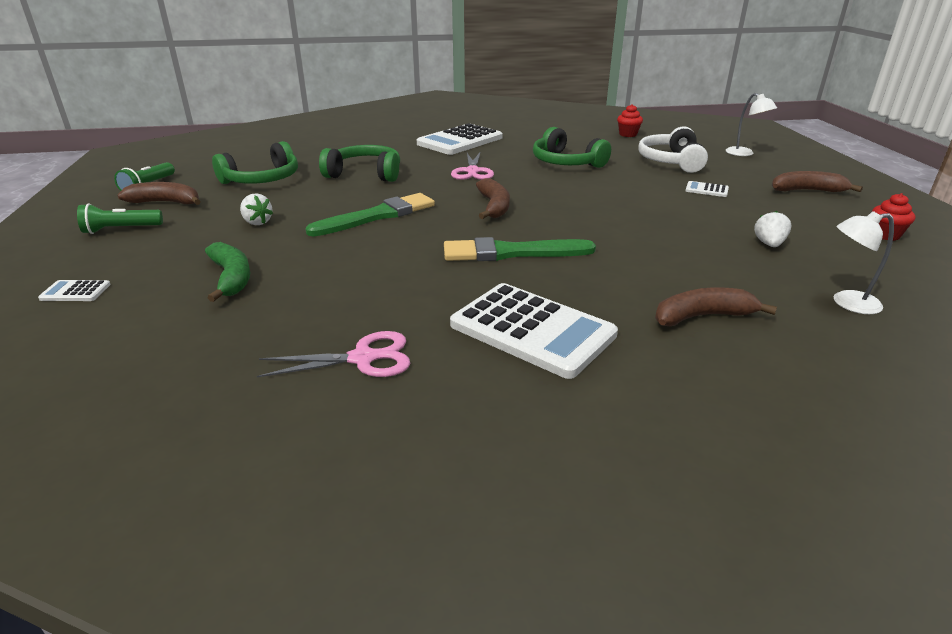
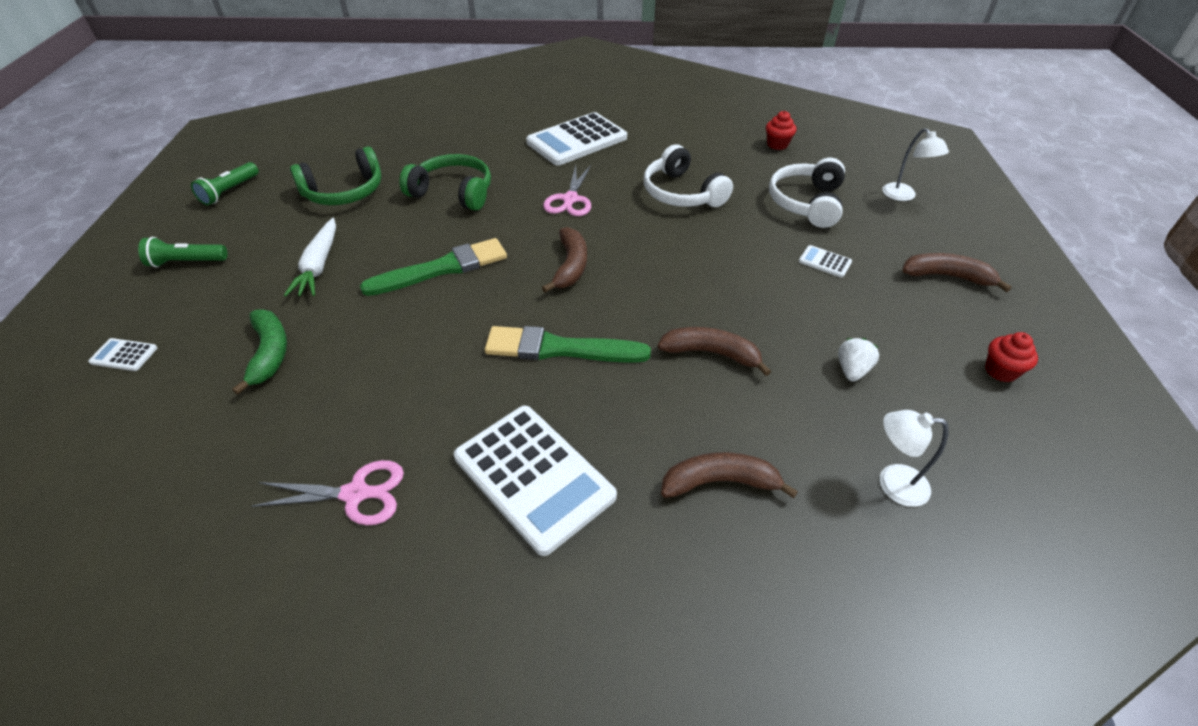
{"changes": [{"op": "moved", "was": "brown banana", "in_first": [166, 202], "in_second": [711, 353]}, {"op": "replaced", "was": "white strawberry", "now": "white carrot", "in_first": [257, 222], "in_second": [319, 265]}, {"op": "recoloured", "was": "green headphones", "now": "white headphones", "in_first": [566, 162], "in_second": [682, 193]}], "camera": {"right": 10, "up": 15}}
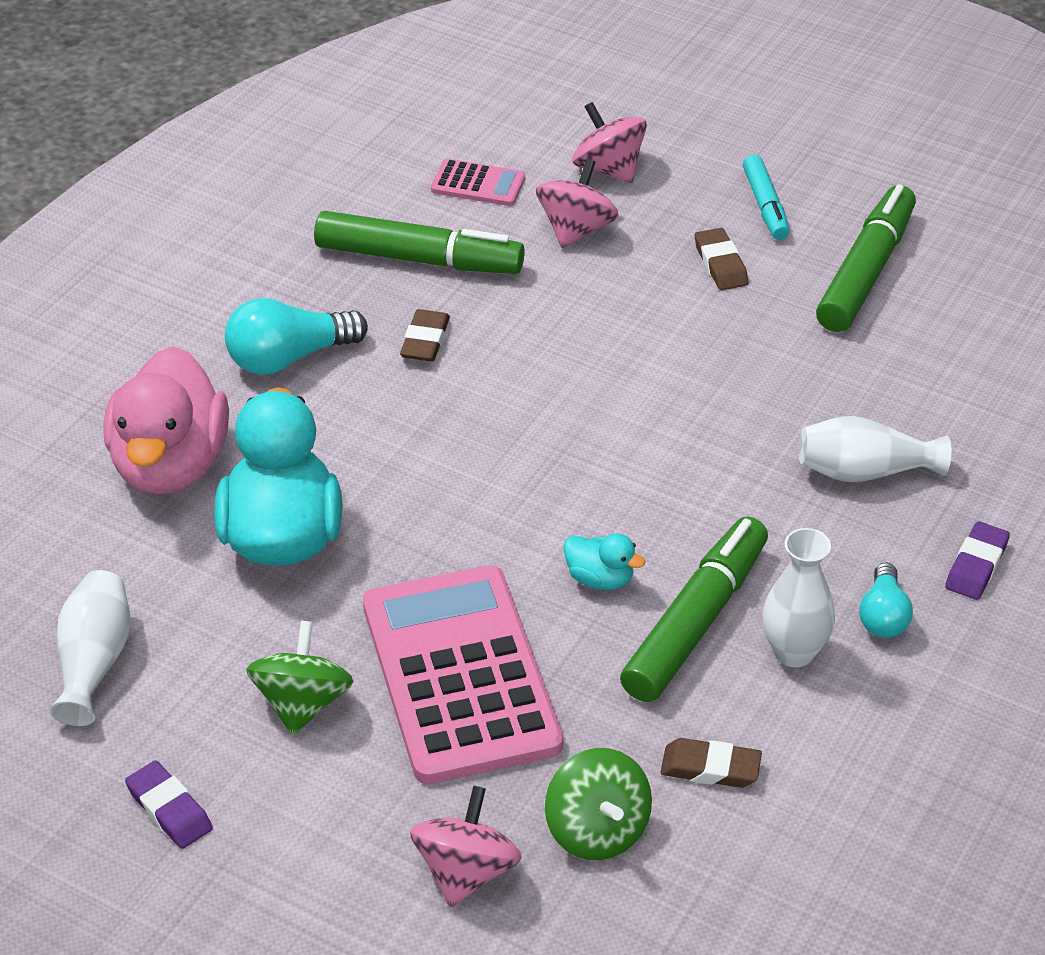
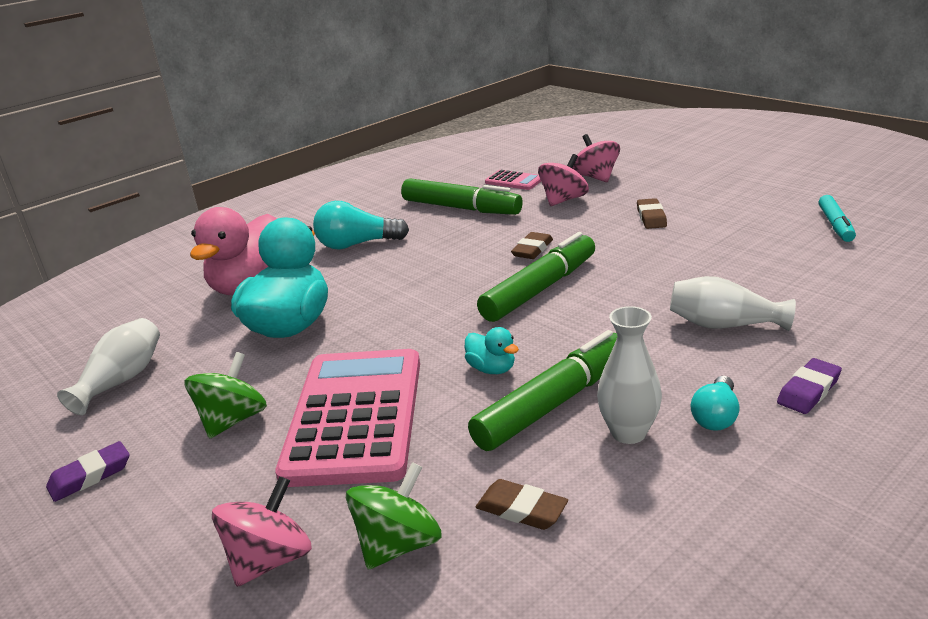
{"changes": [{"op": "turned", "was": "purple eraser", "in_first": [169, 809], "in_second": [90, 476], "clockwise": 75}, {"op": "moved", "was": "brown eraser", "in_first": [425, 341], "in_second": [532, 249]}, {"op": "turned", "was": "green spinning top", "in_first": [597, 830], "in_second": [398, 544], "clockwise": -135}, {"op": "moved", "was": "turquoise marker", "in_first": [765, 205], "in_second": [835, 225]}, {"op": "moved", "was": "green marker", "in_first": [865, 272], "in_second": [539, 289]}], "camera": {"right": 20, "up": -15}}
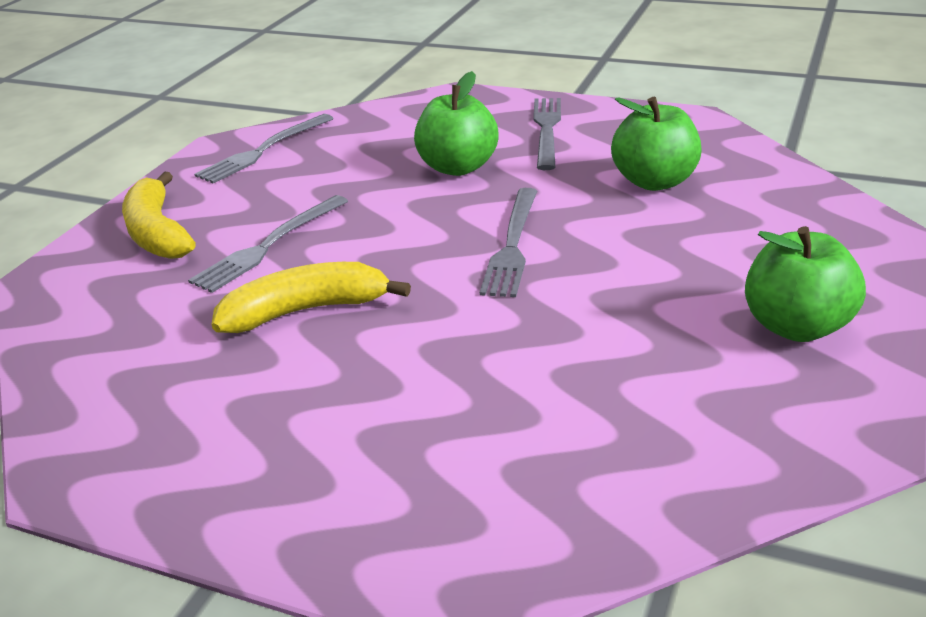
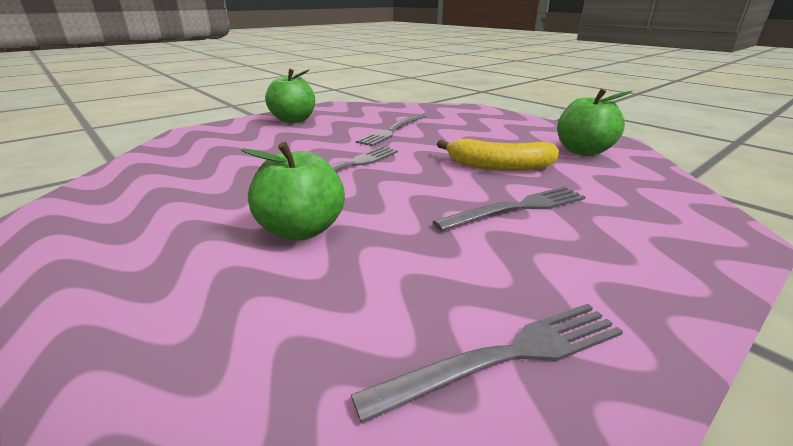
{"changes": [{"op": "removed", "was": "yellow banana", "in_first": [157, 232]}, {"op": "moved", "was": "grey fork", "in_first": [547, 130], "in_second": [392, 130]}, {"op": "moved", "was": "green apple", "in_first": [654, 181], "in_second": [583, 151]}], "camera": {"right": -155, "up": -5}}
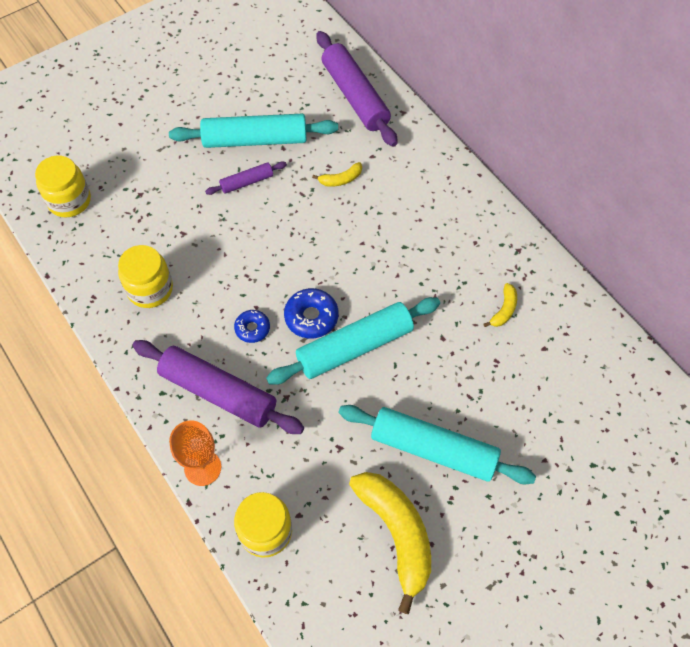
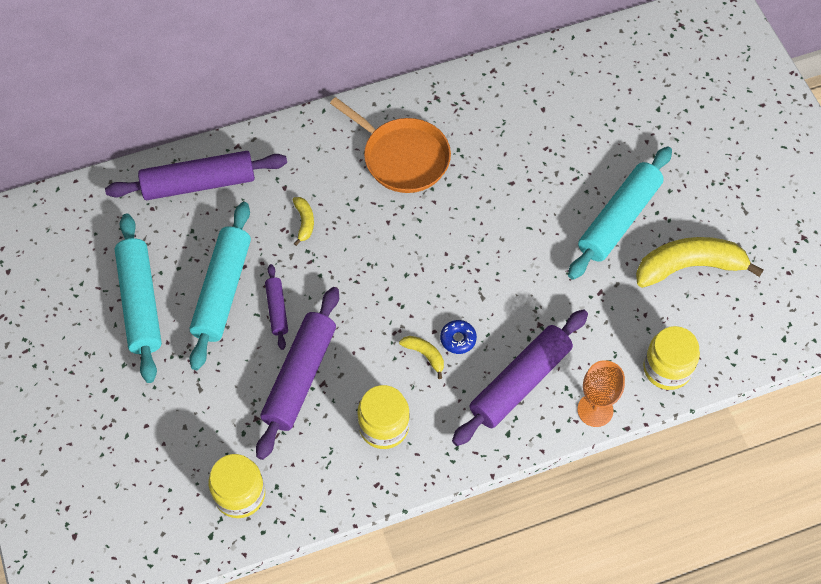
{"changes": [{"op": "moved", "was": "turquoise rolling pin", "in_first": [354, 347], "in_second": [140, 303]}, {"op": "removed", "was": "blue donut", "in_first": [311, 317]}, {"op": "moved", "was": "yellow banana", "in_first": [504, 310], "in_second": [425, 355]}, {"op": "added", "now": "purple rolling pin", "in_second": [299, 377]}, {"op": "added", "now": "orange pan", "in_second": [402, 157]}], "camera": {"right": -75, "up": 0}}
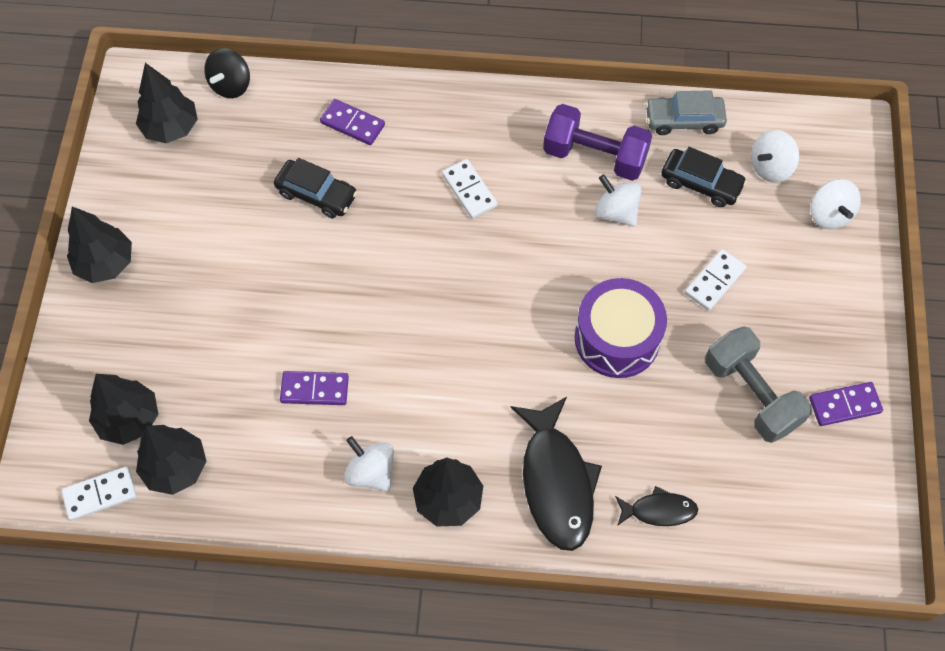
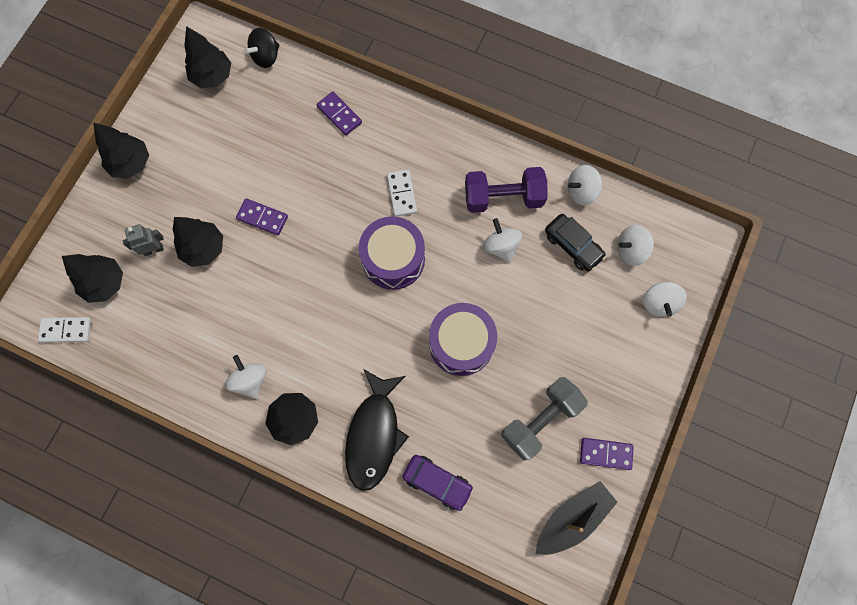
{"changes": [{"op": "moved", "was": "black tree", "in_first": [176, 467], "in_second": [203, 248]}, {"op": "removed", "was": "black car", "in_first": [317, 194]}, {"op": "moved", "was": "purple domino", "in_first": [314, 389], "in_second": [262, 217]}, {"op": "turned", "was": "purple dumbbell", "in_first": [594, 156], "in_second": [503, 198], "clockwise": -45}, {"op": "replaced", "was": "black fish", "now": "purple car", "in_first": [659, 510], "in_second": [437, 482]}, {"op": "replaced", "was": "grey car", "now": "white spinning top", "in_first": [684, 120], "in_second": [581, 191]}, {"op": "removed", "was": "white domino", "in_first": [714, 281]}, {"op": "turned", "was": "grey dumbbell", "in_first": [751, 394], "in_second": [540, 420], "clockwise": 60}, {"op": "added", "now": "grey robot", "in_second": [153, 249]}, {"op": "added", "now": "purple drum", "in_second": [393, 259]}, {"op": "added", "now": "black boat", "in_second": [572, 518]}], "camera": {"right": 20, "up": 10}}
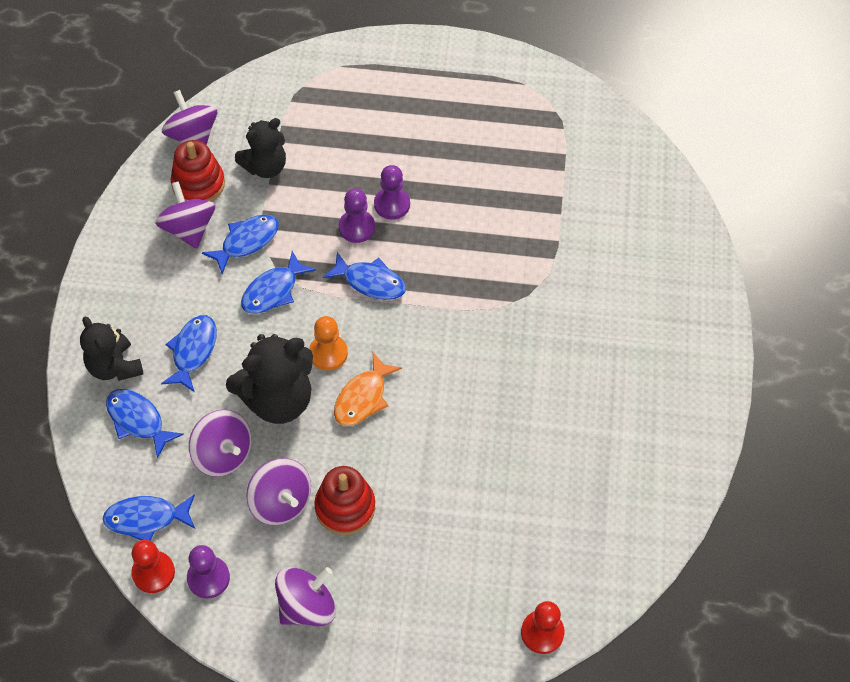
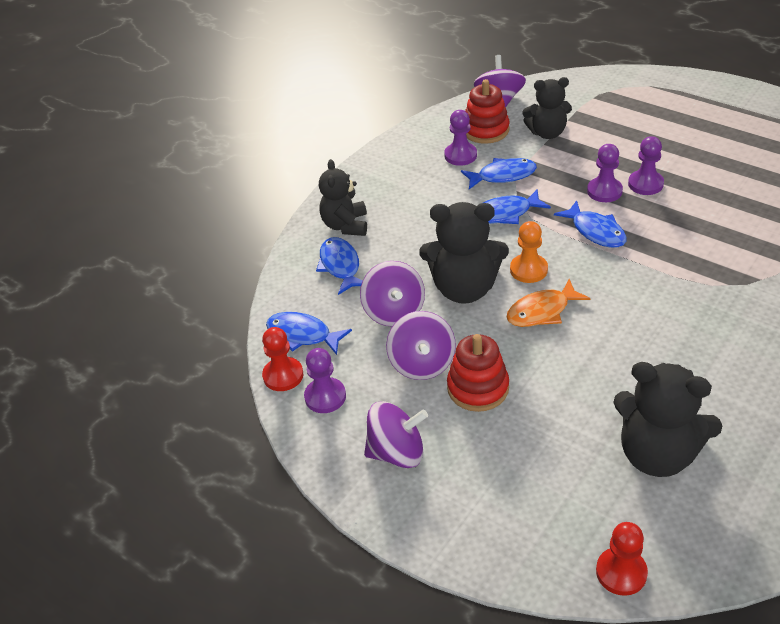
{"changes": [{"op": "replaced", "was": "purple spinning top", "now": "purple pawn", "in_first": [189, 229], "in_second": [460, 155]}, {"op": "removed", "was": "blue fish", "in_first": [193, 351]}, {"op": "added", "now": "black teddy bear", "in_second": [657, 454]}], "camera": {"right": 35, "up": -15}}
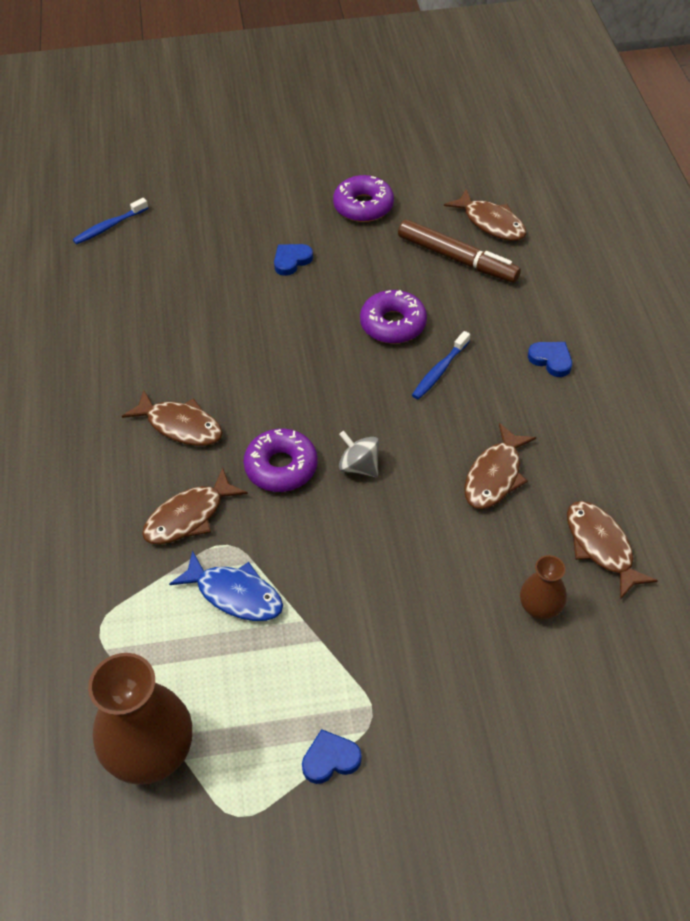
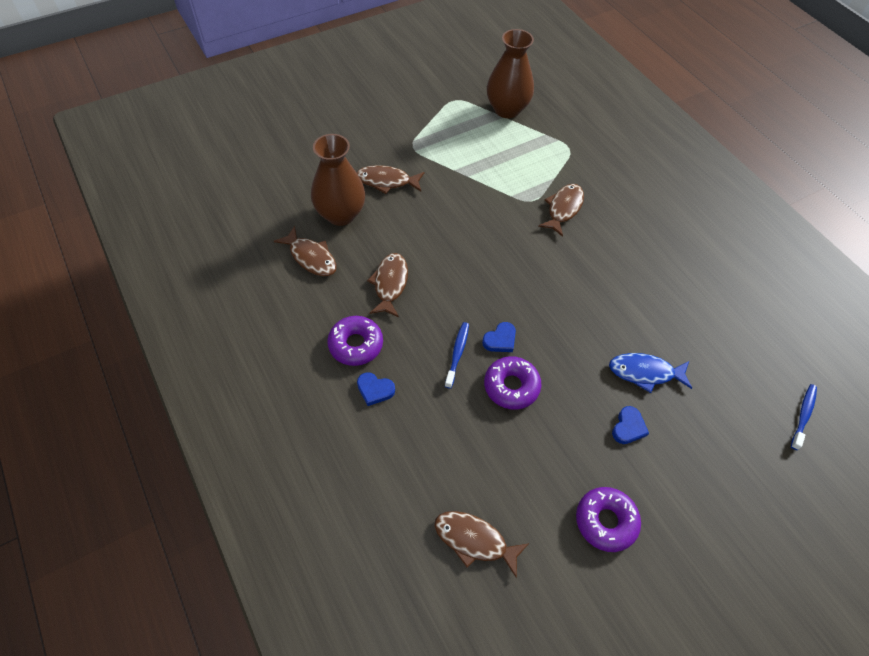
{"changes": [{"op": "moved", "was": "brown fish", "in_first": [180, 426], "in_second": [386, 181]}, {"op": "moved", "was": "blue fish", "in_first": [235, 594], "in_second": [645, 373]}, {"op": "moved", "was": "purple donut", "in_first": [281, 467], "in_second": [356, 344]}, {"op": "moved", "was": "blue heart", "in_first": [330, 759], "in_second": [500, 340]}, {"op": "removed", "was": "grey spinning top", "in_first": [359, 466]}, {"op": "removed", "was": "brown marker", "in_first": [457, 259]}, {"op": "resized", "was": "brown vase", "in_first": [540, 608], "in_second": [341, 214], "ratio": 1.93}], "camera": {"right": 155, "up": 5}}
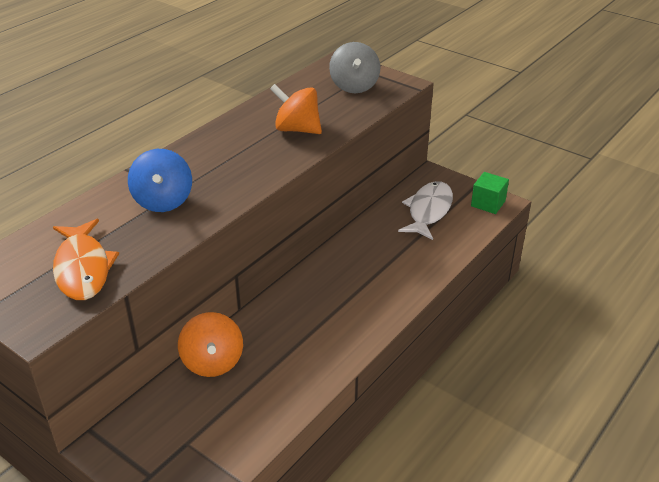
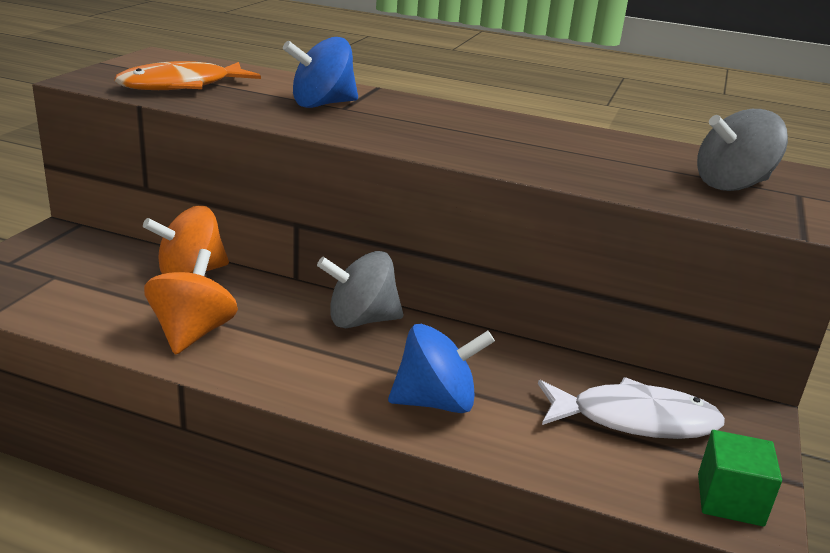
{"changes": [{"op": "moved", "was": "orange spinning top", "in_first": [297, 129], "in_second": [192, 333]}, {"op": "added", "now": "grey spinning top", "in_second": [360, 320]}, {"op": "added", "now": "blue spinning top", "in_second": [436, 402]}], "camera": {"right": 70, "up": -10}}
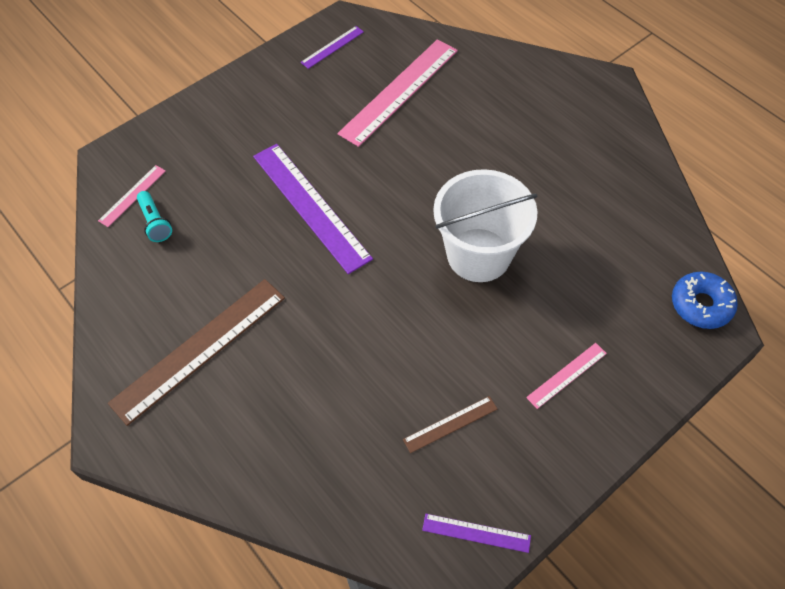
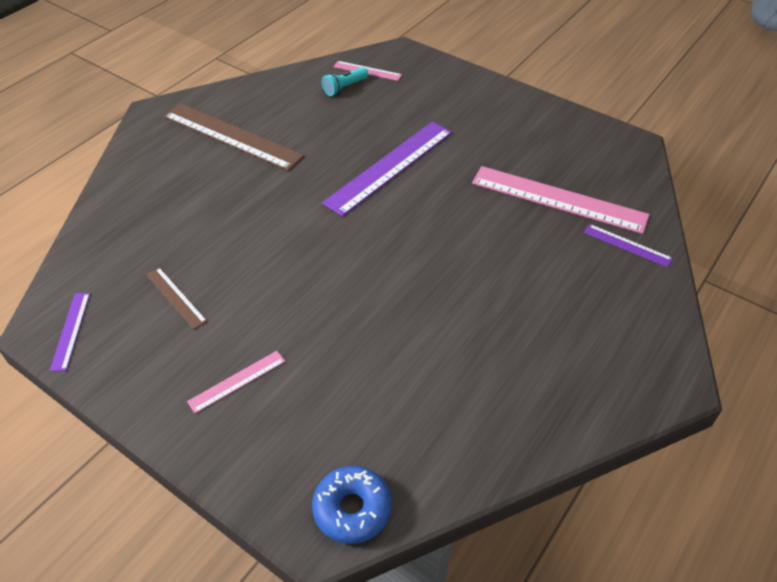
{"changes": [{"op": "moved", "was": "purple ruler", "in_first": [332, 47], "in_second": [627, 245]}, {"op": "removed", "was": "white bucket", "in_first": [478, 255]}, {"op": "turned", "was": "pink ruler", "in_first": [567, 375], "in_second": [237, 381], "clockwise": -75}], "camera": {"right": 75, "up": -10}}
